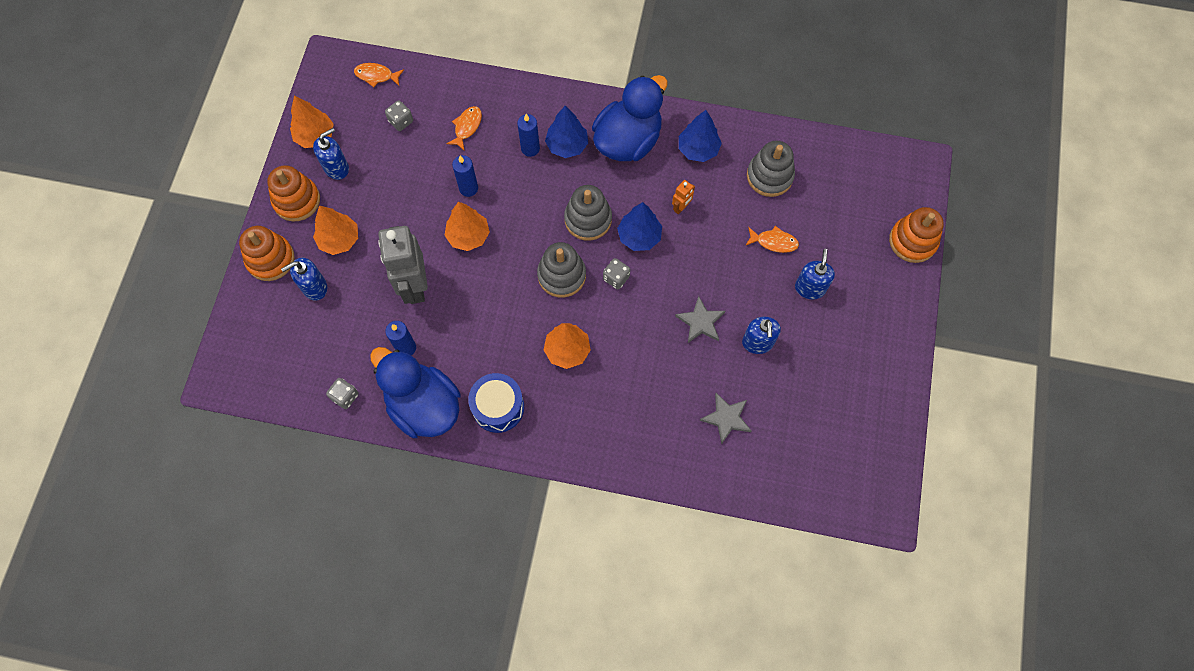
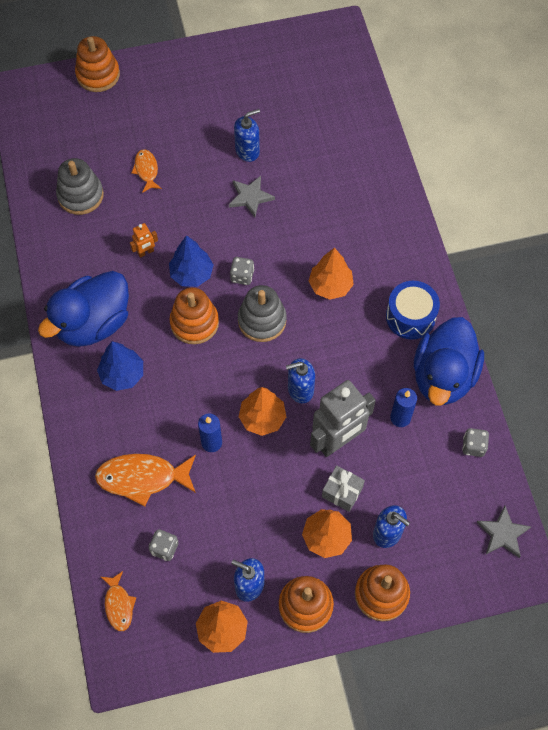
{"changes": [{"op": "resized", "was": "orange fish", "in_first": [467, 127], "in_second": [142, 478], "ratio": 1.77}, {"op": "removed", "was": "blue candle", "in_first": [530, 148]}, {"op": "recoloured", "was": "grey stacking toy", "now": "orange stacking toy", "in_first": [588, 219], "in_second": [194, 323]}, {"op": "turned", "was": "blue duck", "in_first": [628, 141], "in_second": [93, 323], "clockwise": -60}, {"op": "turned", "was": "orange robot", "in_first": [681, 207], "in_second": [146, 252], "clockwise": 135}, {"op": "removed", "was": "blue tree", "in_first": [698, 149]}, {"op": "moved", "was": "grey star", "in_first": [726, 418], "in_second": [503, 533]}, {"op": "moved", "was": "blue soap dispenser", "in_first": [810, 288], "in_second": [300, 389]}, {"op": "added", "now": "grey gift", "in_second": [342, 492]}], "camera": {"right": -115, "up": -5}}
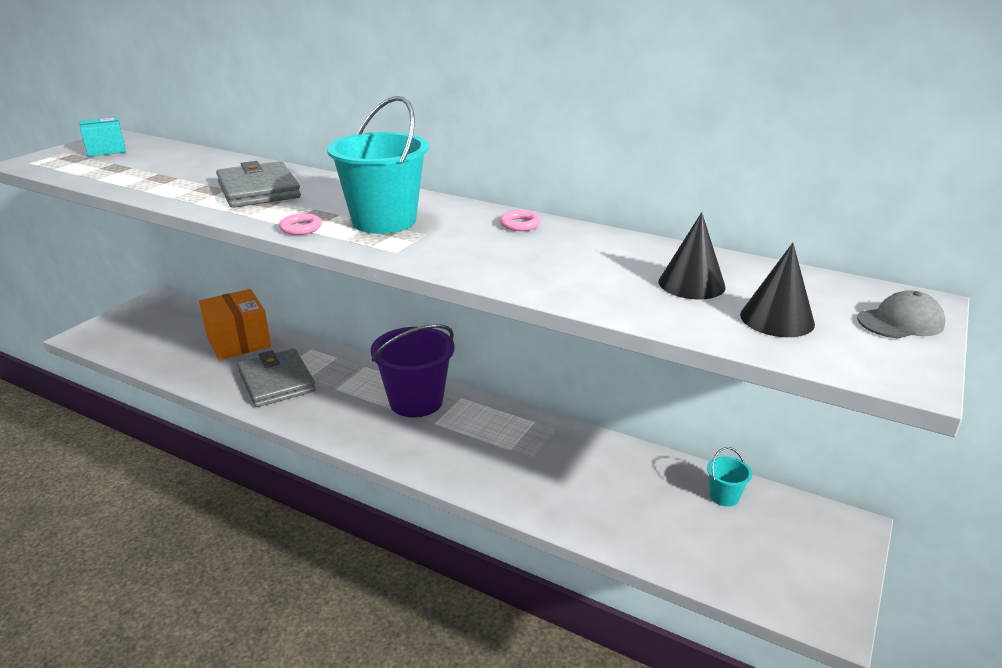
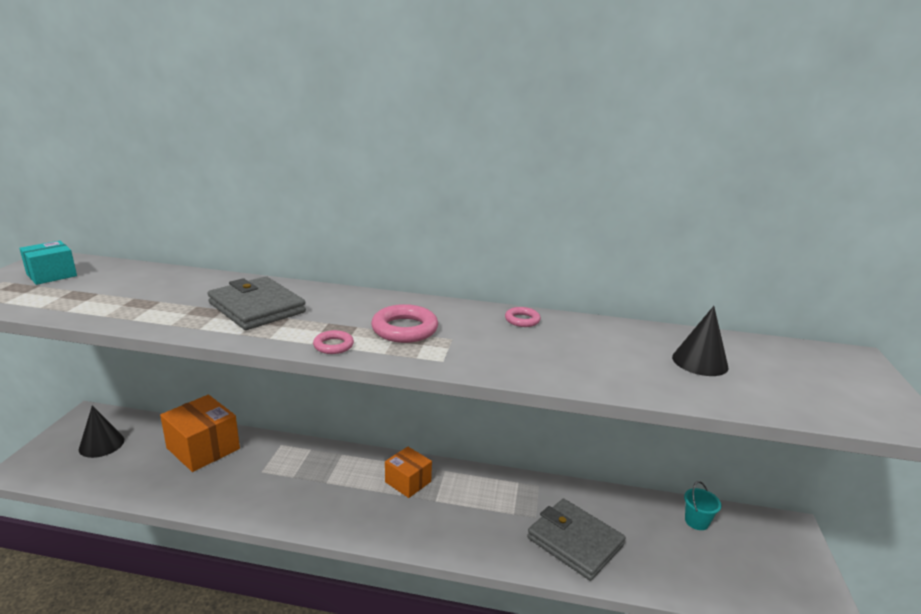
{"changes": [{"op": "moved", "was": "grey wallet", "in_first": [277, 382], "in_second": [575, 542]}, {"op": "replaced", "was": "turquoise bucket", "now": "pink ring", "in_first": [384, 221], "in_second": [404, 329]}, {"op": "replaced", "was": "purple bucket", "now": "orange box", "in_first": [416, 401], "in_second": [408, 482]}, {"op": "moved", "was": "black cone", "in_first": [777, 319], "in_second": [101, 444]}, {"op": "removed", "was": "grey cap", "in_first": [900, 322]}], "camera": {"right": -20, "up": -5}}
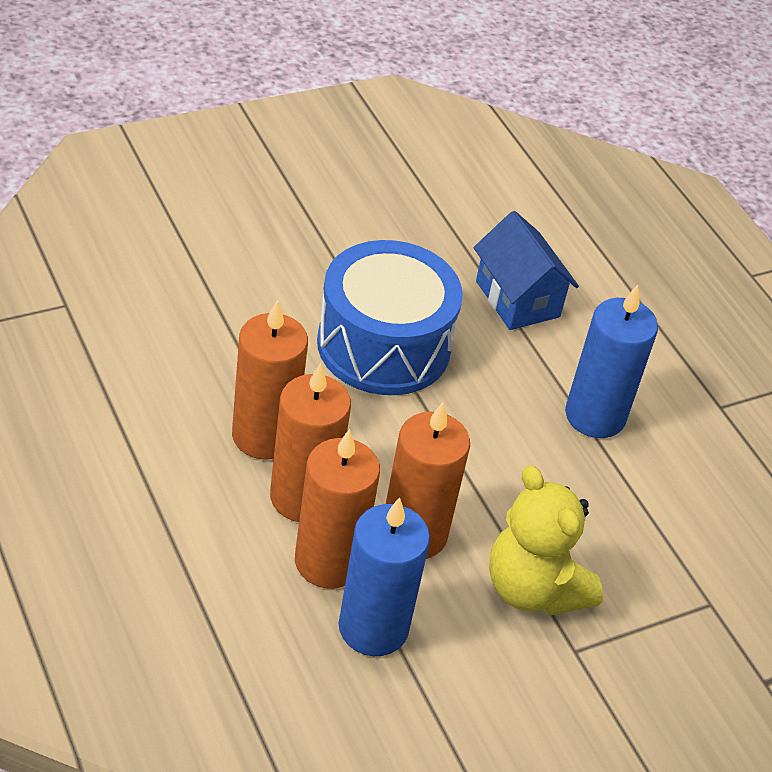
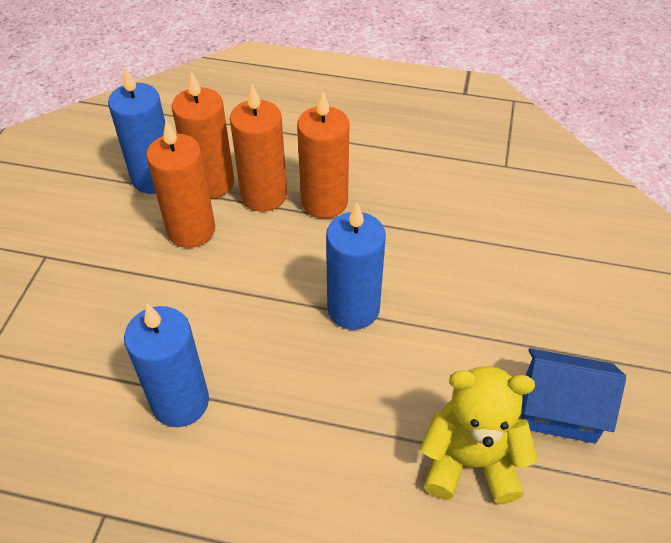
{"changes": [{"op": "replaced", "was": "blue drum", "now": "blue candle", "in_first": [383, 345], "in_second": [353, 309]}, {"op": "moved", "was": "blue house", "in_first": [517, 299], "in_second": [559, 410]}, {"op": "moved", "was": "yellow teddy bear", "in_first": [533, 588], "in_second": [470, 461]}], "camera": {"right": 135, "up": 5}}
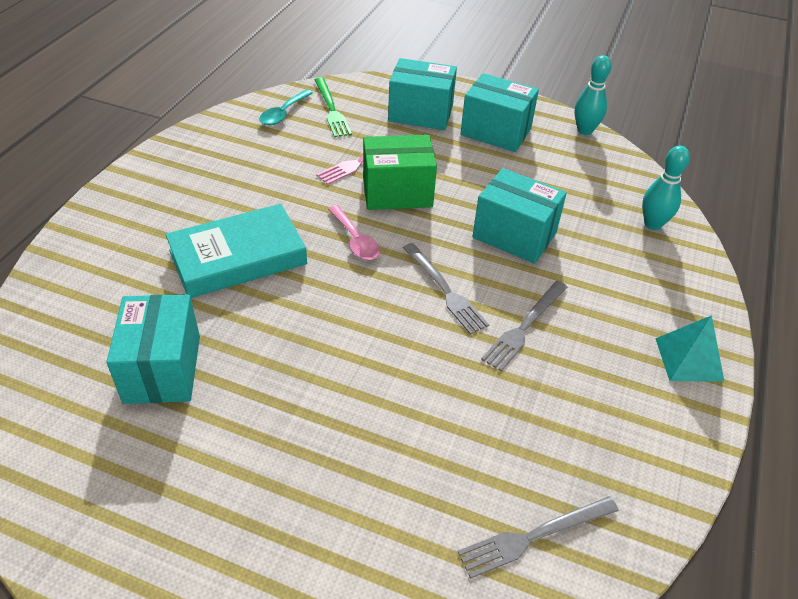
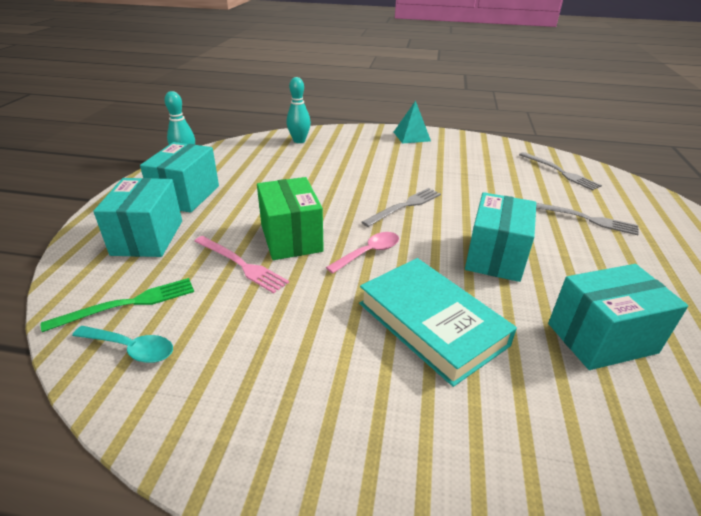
{"changes": [{"op": "moved", "was": "turquoise box", "in_first": [514, 235], "in_second": [495, 256]}, {"op": "moved", "was": "grey fork", "in_first": [524, 327], "in_second": [585, 218]}], "camera": {"right": -100, "up": -10}}
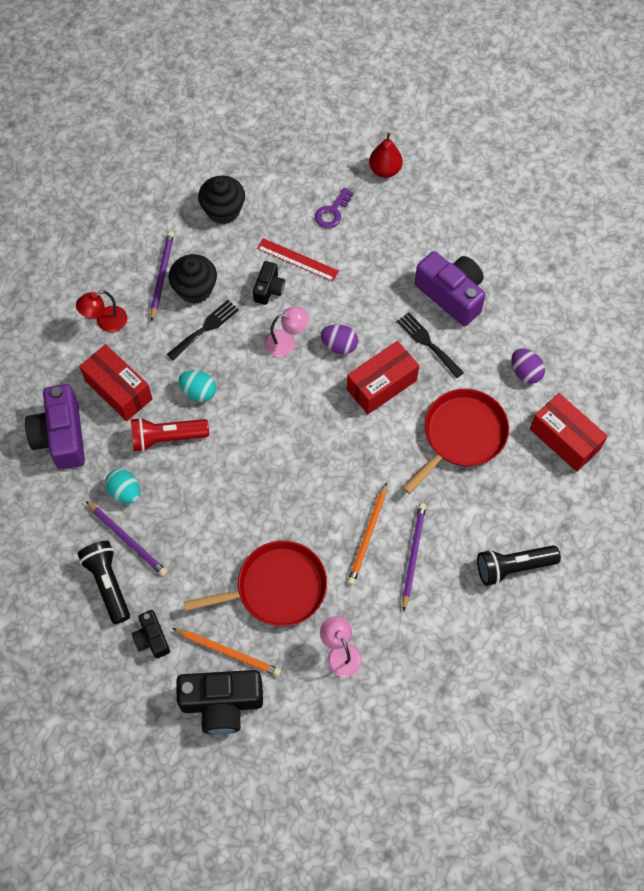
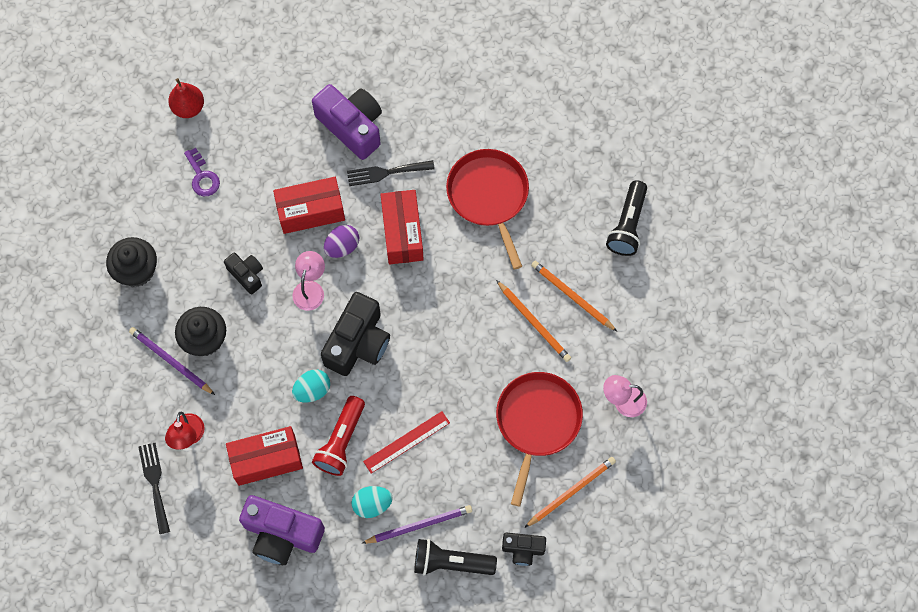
{"changes": [{"op": "moved", "was": "black fork", "in_first": [205, 328], "in_second": [155, 483]}, {"op": "moved", "was": "black camera", "in_first": [222, 703], "in_second": [358, 343]}, {"op": "moved", "was": "red ruler", "in_first": [297, 259], "in_second": [406, 442]}, {"op": "recoloured", "was": "purple pencil", "now": "orange pencil", "in_first": [413, 555], "in_second": [572, 296]}, {"op": "turned", "was": "purple camera", "in_first": [451, 295], "in_second": [352, 126], "clockwise": 60}, {"op": "removed", "was": "purple egg", "in_first": [525, 372]}, {"op": "moved", "was": "red box", "in_first": [564, 439], "in_second": [311, 211]}], "camera": {"right": -60, "up": 5}}
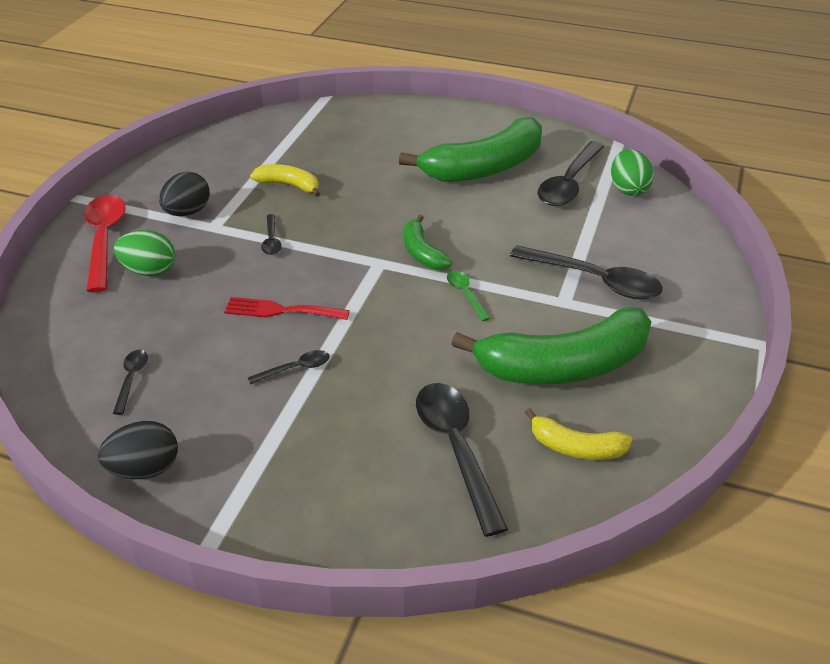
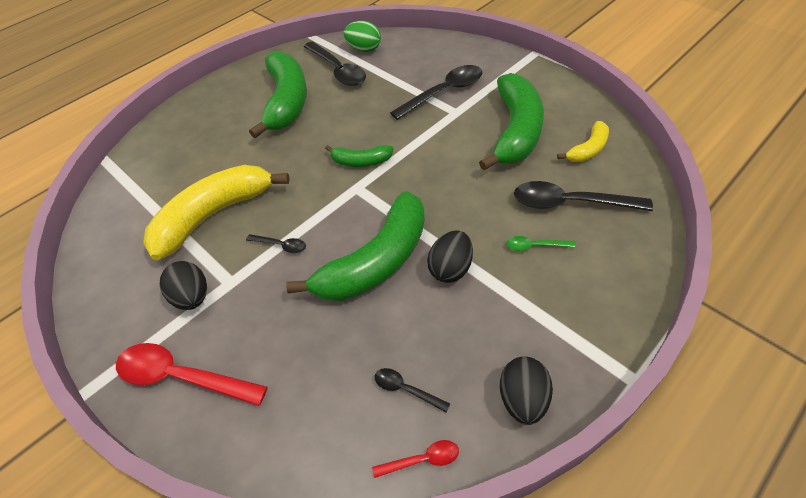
{"changes": [{"op": "removed", "was": "green egg", "in_first": [149, 271]}, {"op": "replaced", "was": "red fork", "now": "green banana", "in_first": [280, 310], "in_second": [376, 261]}, {"op": "replaced", "was": "black spoon", "now": "black egg", "in_first": [295, 368], "in_second": [450, 269]}, {"op": "resized", "was": "yellow banana", "in_first": [289, 185], "in_second": [213, 215], "ratio": 2.04}, {"op": "moved", "was": "green spoon", "in_first": [465, 294], "in_second": [535, 246]}, {"op": "added", "now": "red spoon", "in_second": [422, 460]}], "camera": {"right": -60, "up": 10}}
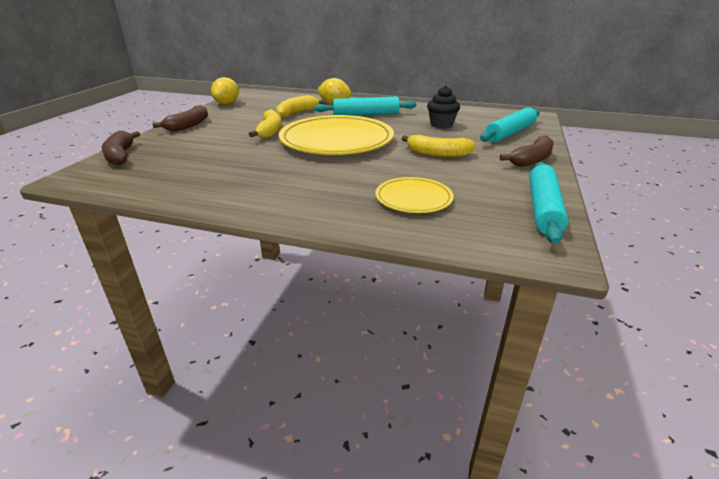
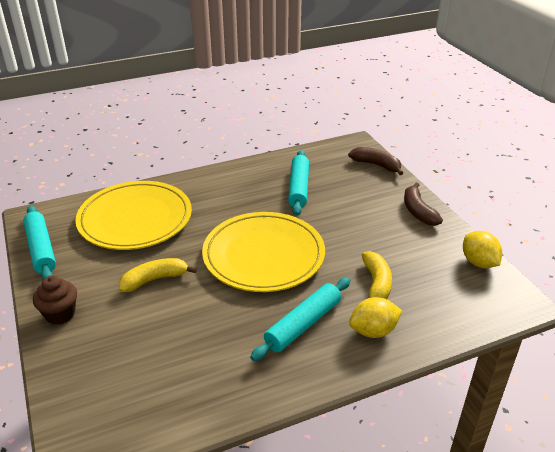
{"changes": [{"op": "removed", "was": "yellow banana", "in_first": [270, 131]}, {"op": "resized", "was": "yellow plate", "in_first": [413, 198], "in_second": [135, 219], "ratio": 1.96}, {"op": "removed", "was": "black cupcake", "in_first": [441, 125]}, {"op": "moved", "was": "turquoise rolling pin", "in_first": [510, 133], "in_second": [298, 188]}, {"op": "replaced", "was": "brown banana", "now": "brown cupcake", "in_first": [531, 160], "in_second": [60, 314]}], "camera": {"right": 140, "up": 5}}
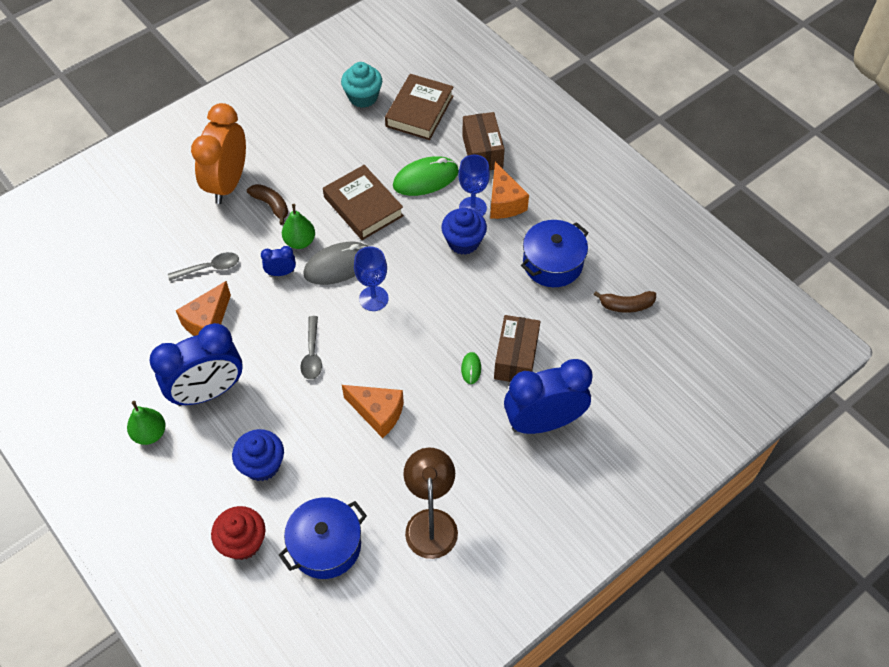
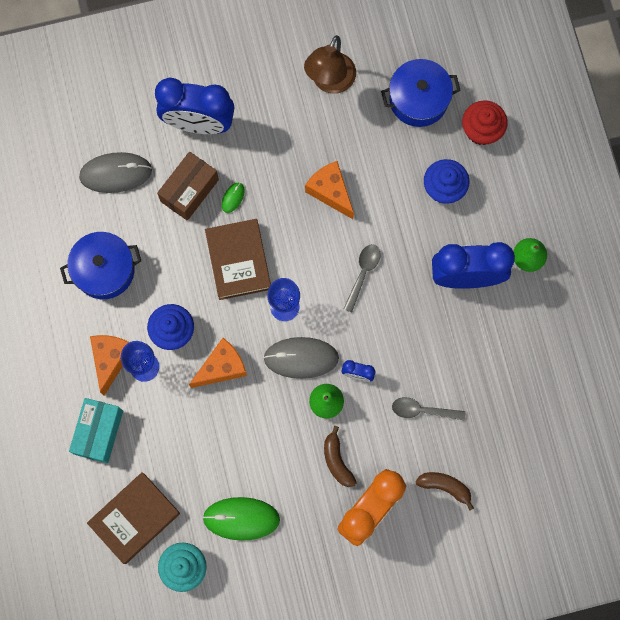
{"changes": [{"op": "moved", "was": "orange cheese", "in_first": [208, 321], "in_second": [222, 367]}, {"op": "moved", "was": "brown book", "in_first": [363, 206], "in_second": [238, 261]}, {"op": "moved", "was": "green mouse", "in_first": [425, 178], "in_second": [241, 519]}, {"op": "recoloured", "was": "brown box", "now": "turquoise box", "in_first": [482, 152], "in_second": [98, 432]}, {"op": "moved", "was": "brown banana", "in_first": [626, 305], "in_second": [445, 487]}, {"op": "added", "now": "grey mouse", "in_second": [115, 173]}], "camera": {"right": -155, "up": 20}}
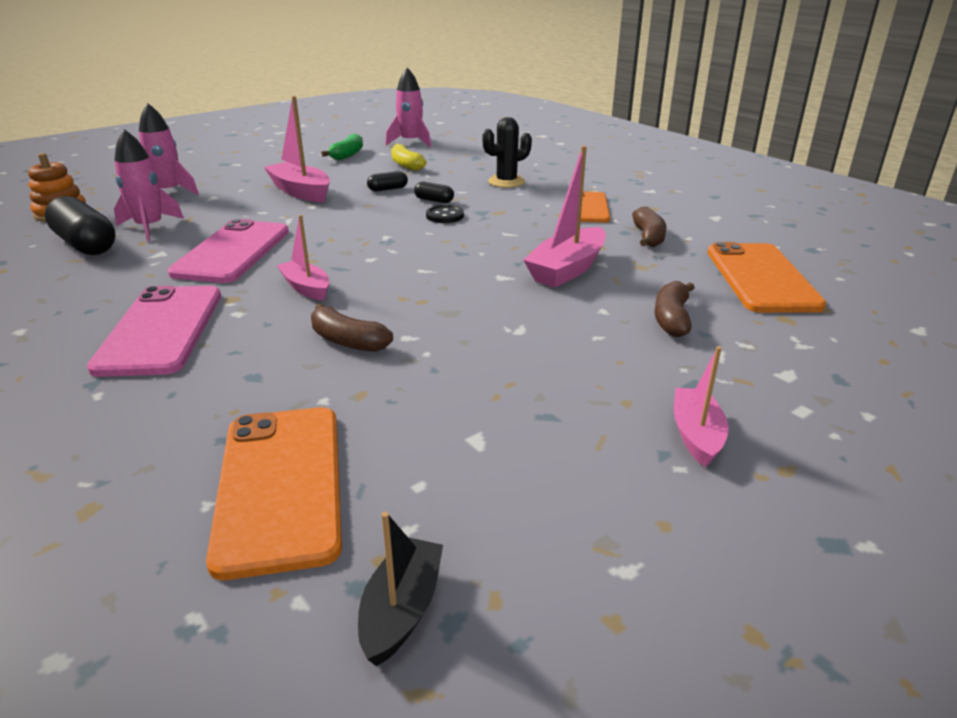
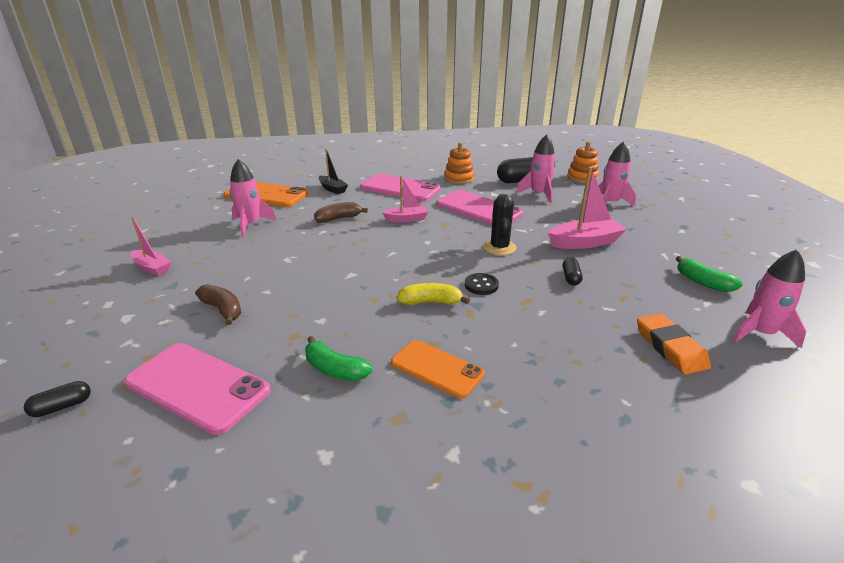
{"changes": [{"op": "moved", "was": "black boat", "in_first": [401, 609], "in_second": [332, 189]}, {"op": "moved", "was": "yellow banana", "in_first": [406, 165], "in_second": [431, 302]}, {"op": "moved", "was": "black capsule", "in_first": [434, 200], "in_second": [62, 407]}, {"op": "moved", "was": "black cactus", "in_first": [506, 182], "in_second": [499, 247]}, {"op": "removed", "was": "pink boat", "in_first": [567, 269]}, {"op": "recoloured", "was": "brown banana", "now": "green banana", "in_first": [648, 237], "in_second": [334, 369]}, {"op": "recoloured", "was": "orange phone", "now": "pink phone", "in_first": [761, 278], "in_second": [197, 387]}, {"op": "added", "now": "pink rocket", "in_second": [251, 225]}, {"op": "added", "now": "orange stacking toy", "in_second": [459, 178]}, {"op": "added", "now": "orange eraser", "in_second": [670, 347]}], "camera": {"right": 120, "up": 0}}
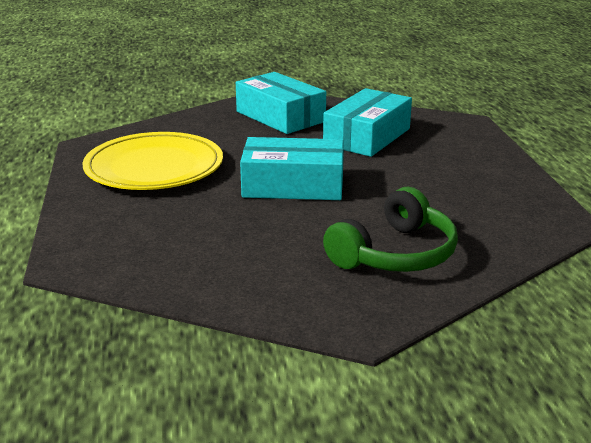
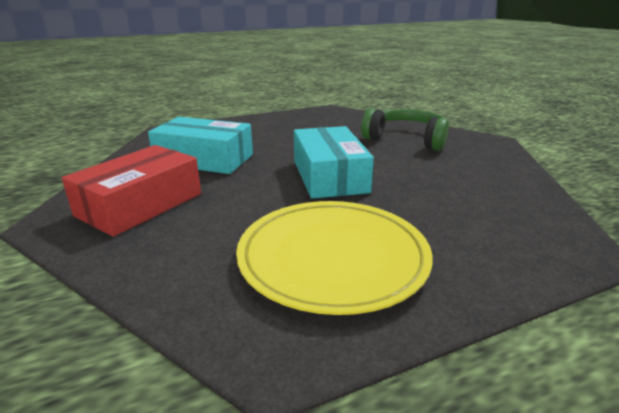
{"changes": [{"op": "recoloured", "was": "turquoise box", "now": "red box", "in_first": [280, 117], "in_second": [140, 204]}], "camera": {"right": -105, "up": 0}}
